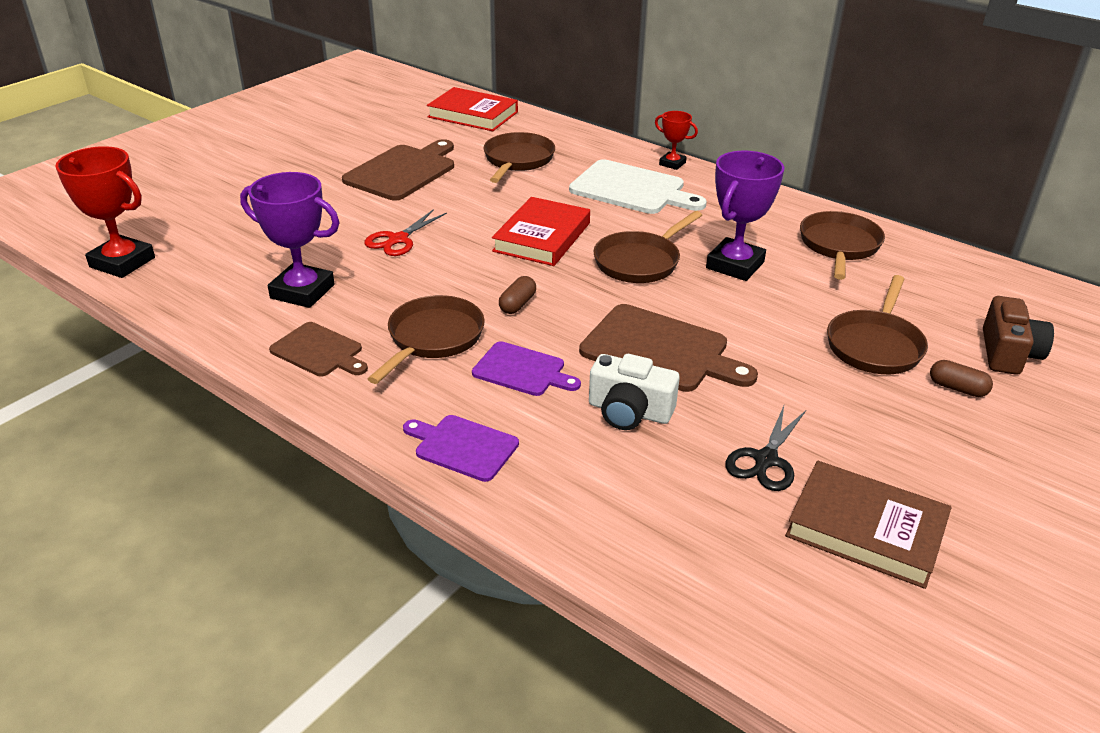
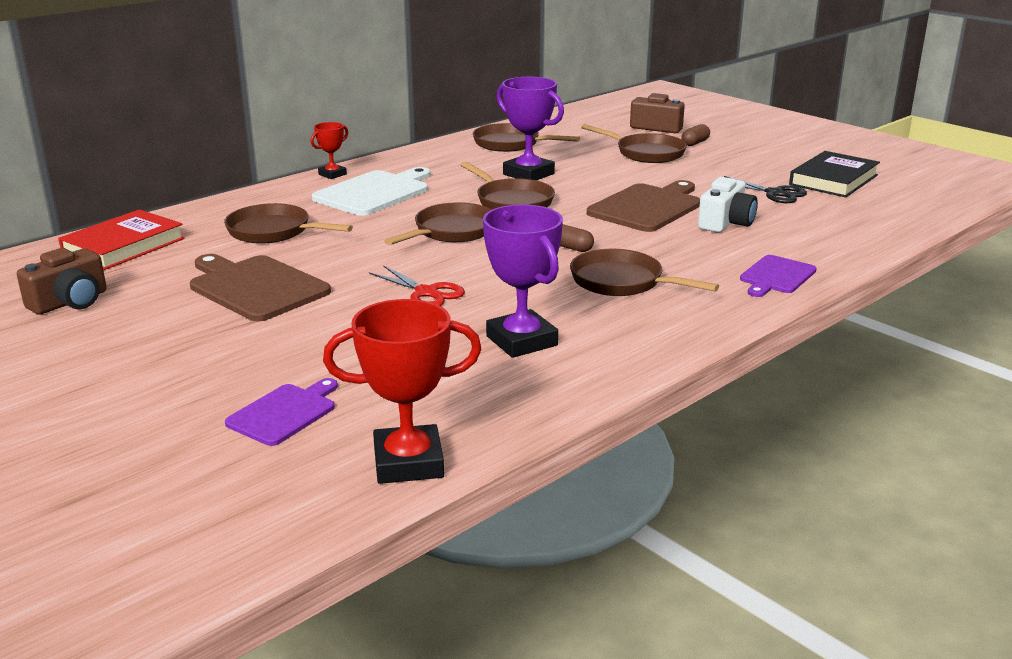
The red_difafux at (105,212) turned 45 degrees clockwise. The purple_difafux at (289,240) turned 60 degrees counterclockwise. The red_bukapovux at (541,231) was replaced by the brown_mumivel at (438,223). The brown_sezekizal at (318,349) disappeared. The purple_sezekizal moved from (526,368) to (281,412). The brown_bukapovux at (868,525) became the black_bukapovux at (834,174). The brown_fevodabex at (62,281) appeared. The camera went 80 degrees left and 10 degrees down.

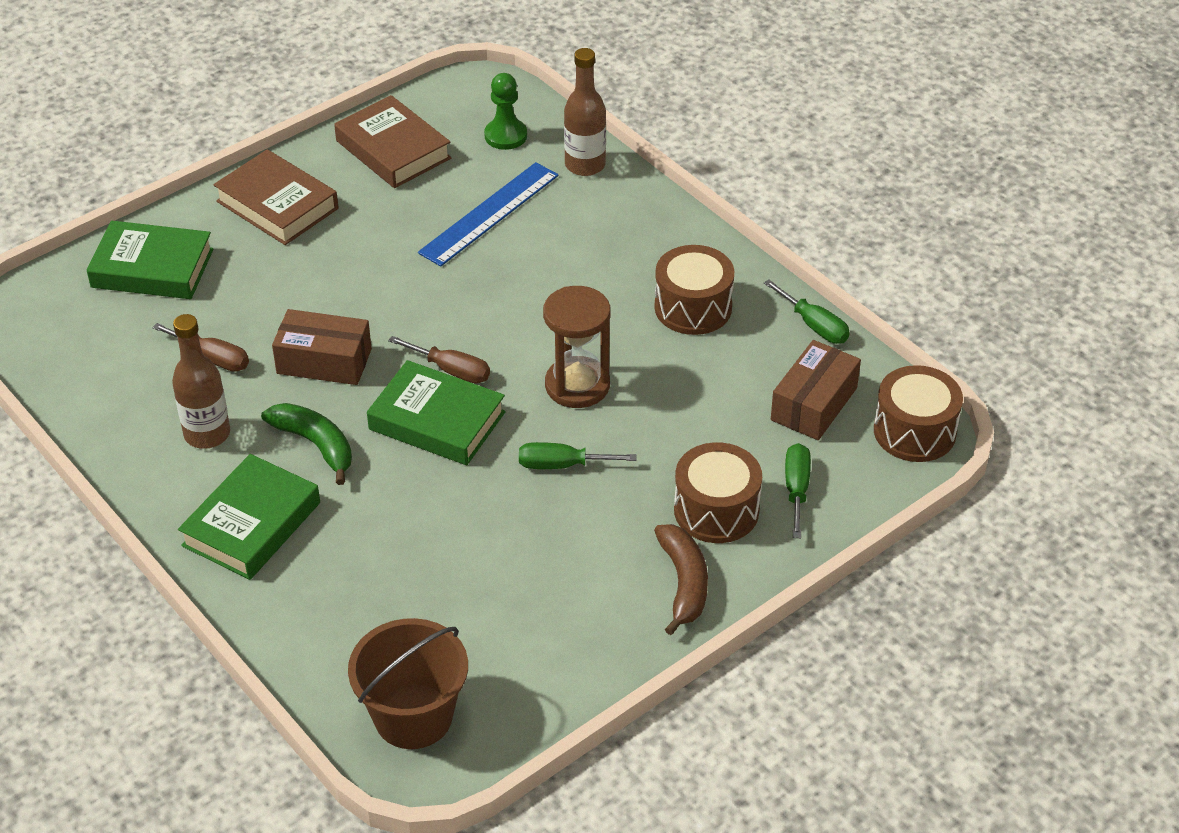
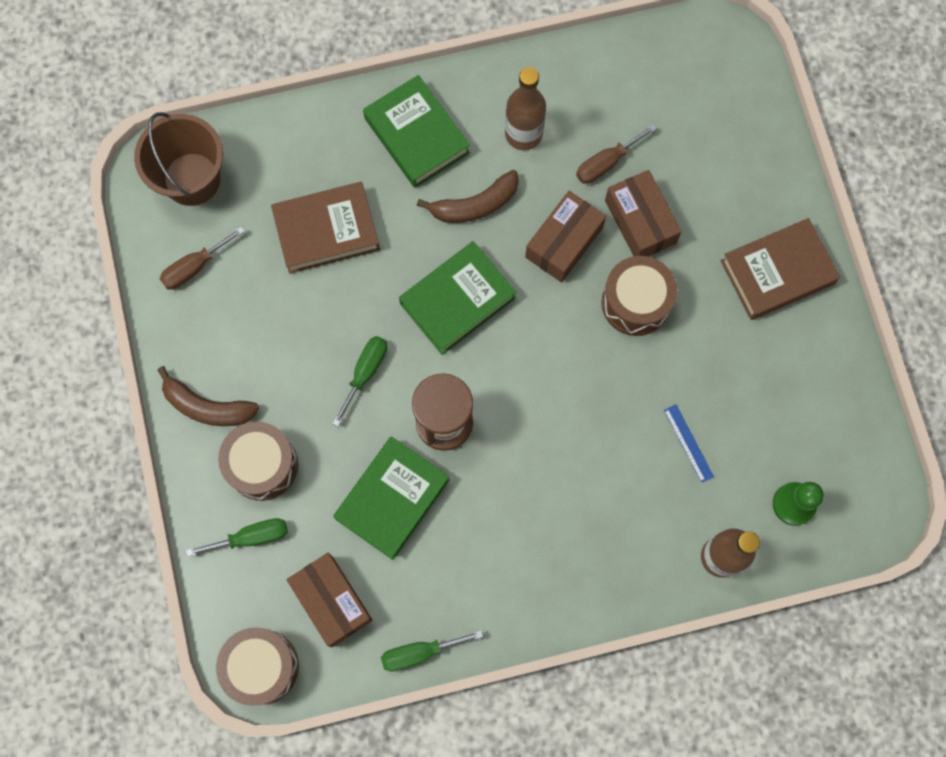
The brown_bukapovux moved from (392,141) to (325,228). The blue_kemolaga at (488,214) changed to 0.48 times the size. The green_bukapovux moved from (150,260) to (391,498). The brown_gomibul moved from (694,290) to (639,296). The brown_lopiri moved from (439,359) to (202,258). The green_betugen at (306,444) became the brown_betugen at (468,196). The green_lopiri at (798,490) turned 45 degrees counterclockwise. The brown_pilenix at (643,213) appeared. The camera went 115 degrees right and 30 degrees up.

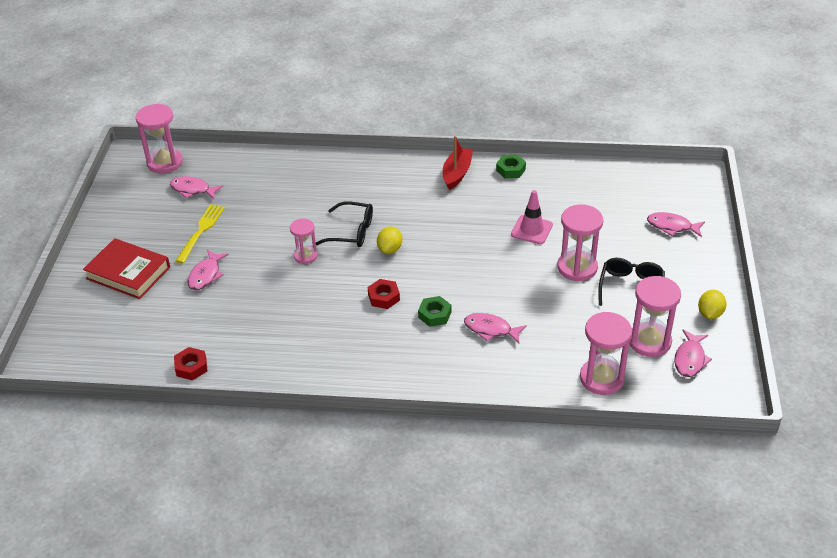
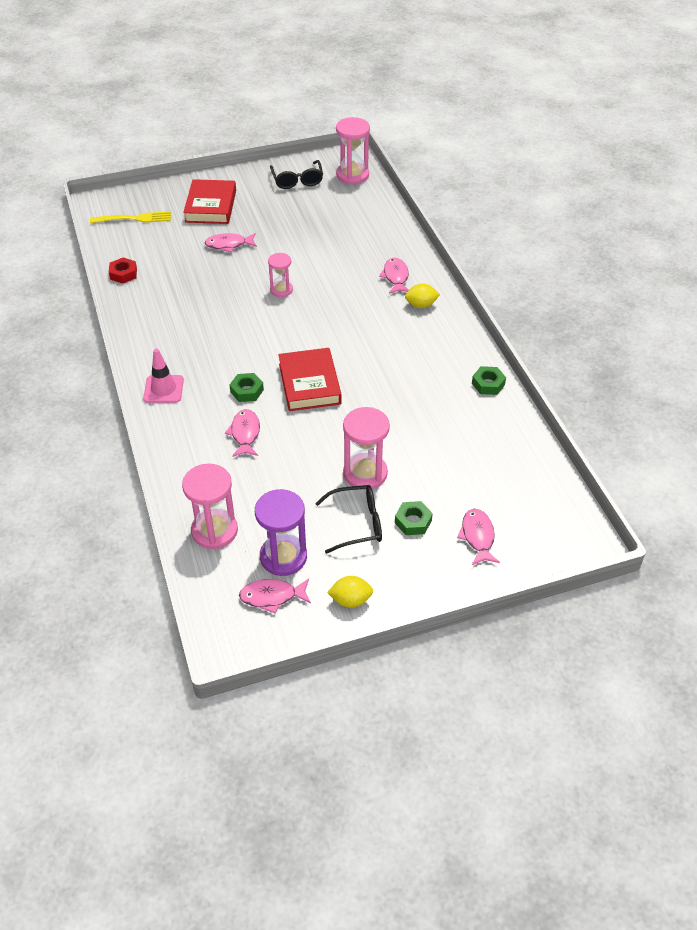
The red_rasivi at (458,163) disappeared. The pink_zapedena moved from (196,187) to (394,276). The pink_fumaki moved from (532,217) to (163,376). The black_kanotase moved from (344,224) to (296,174). The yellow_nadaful moved from (200,233) to (130,217). The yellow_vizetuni moved from (389,240) to (422,295). The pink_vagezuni at (655,316) became the purple_vagezuni at (281,532). The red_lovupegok at (384,294) disappeared. The red_bukapovux at (310,379) appeared. The green_lovupegok at (414,518) appeared. The camera went 65 degrees right and 5 degrees up.

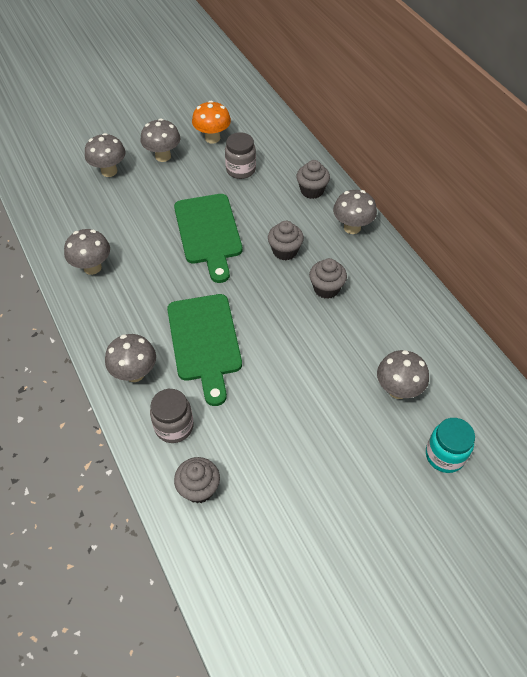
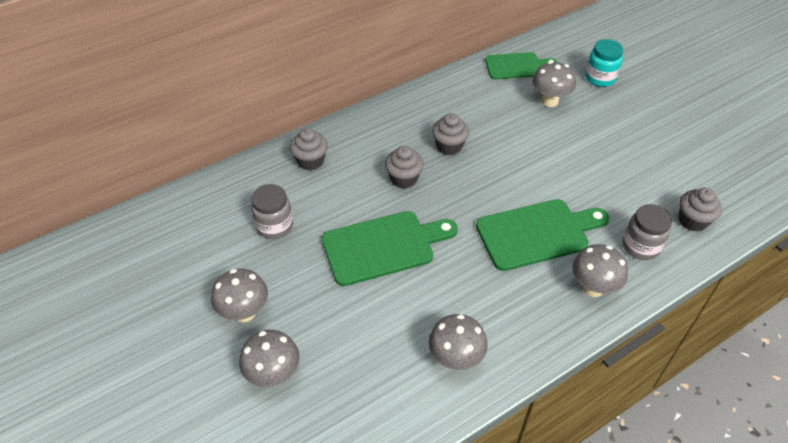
The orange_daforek at (211,122) disappeared. The grey_daforek at (355,212) disappeared. The green_sezekizal at (521,65) appeared. The camera went 95 degrees left and 5 degrees down.

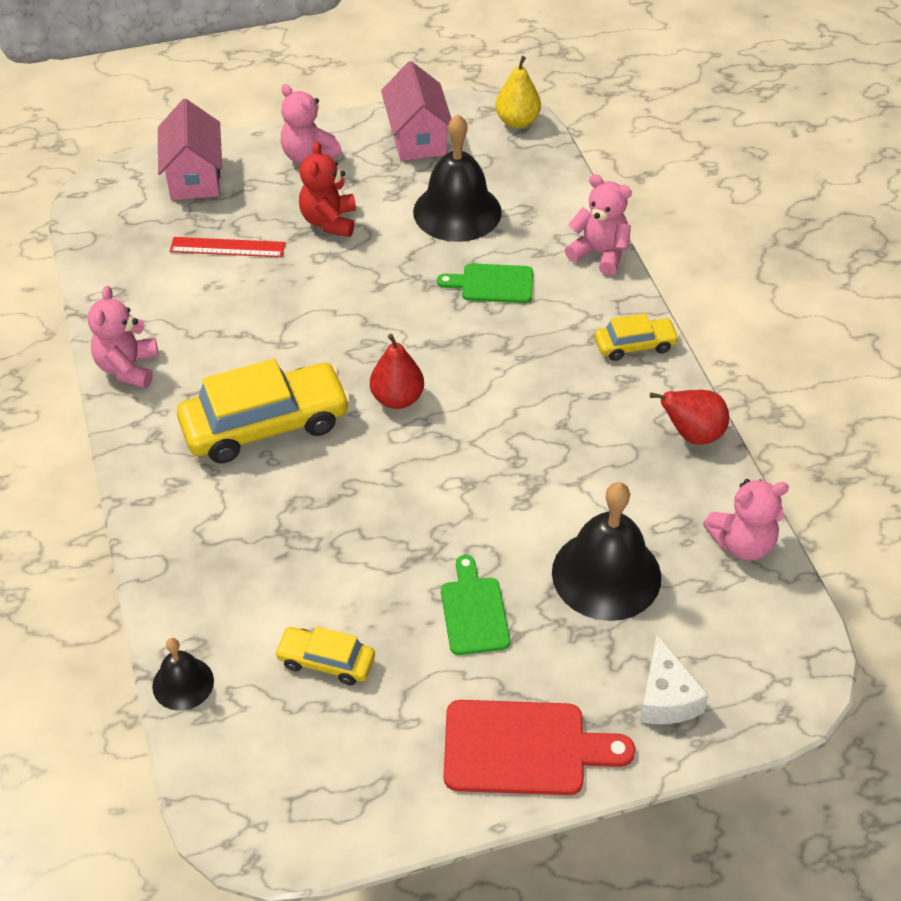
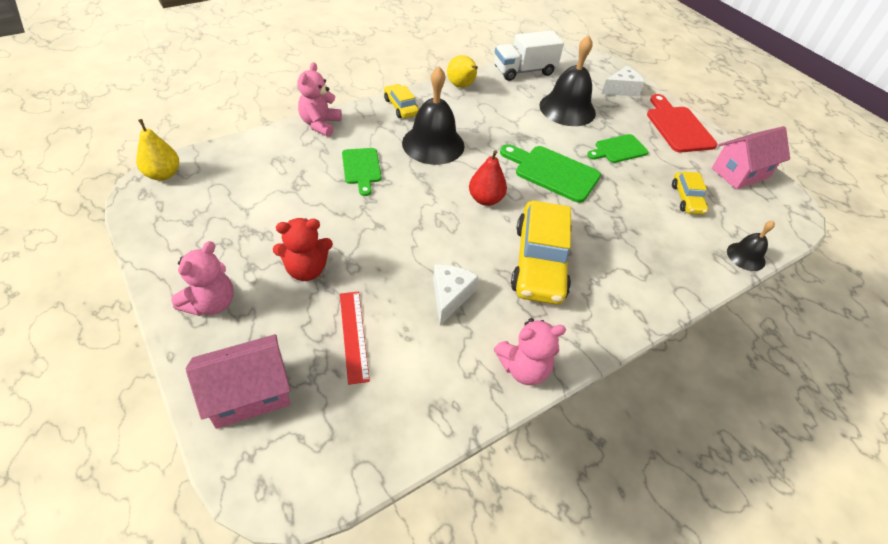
The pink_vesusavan moved from (416,111) to (751,157). The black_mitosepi moved from (457,178) to (433,116). The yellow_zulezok at (264,411) turned 135 degrees counterclockwise. The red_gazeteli at (689,417) became the yellow_gazeteli at (462,71). The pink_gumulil at (746,520) was replaced by the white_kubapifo at (529,55). The green_sezekizal at (550,173) appeared. The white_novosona at (456,294) appeared. The camera went 110 degrees left and 0 degrees up.

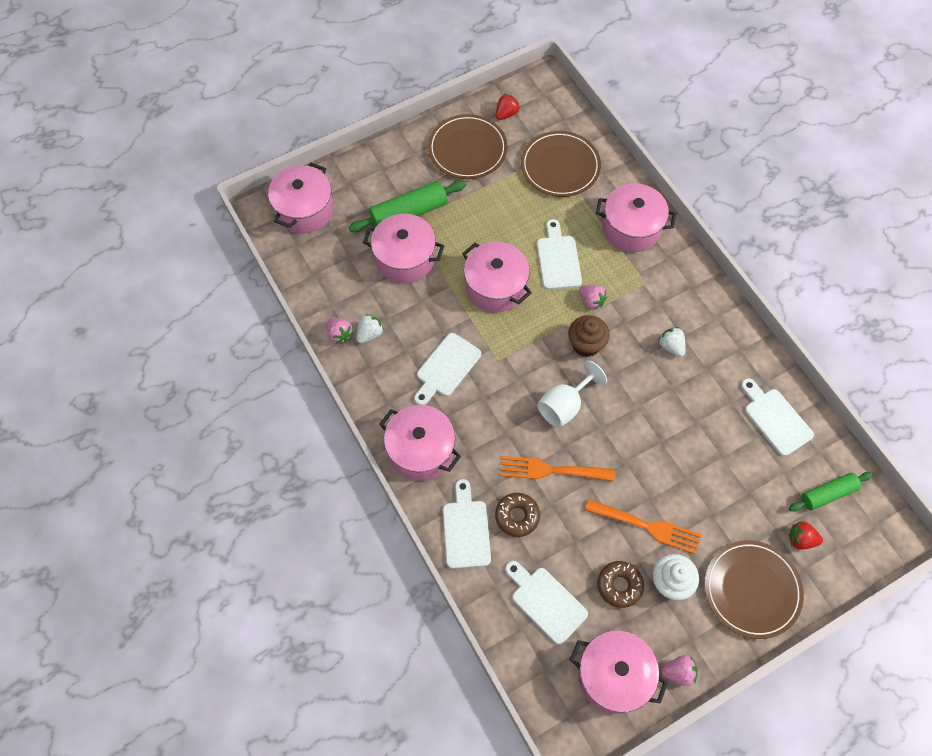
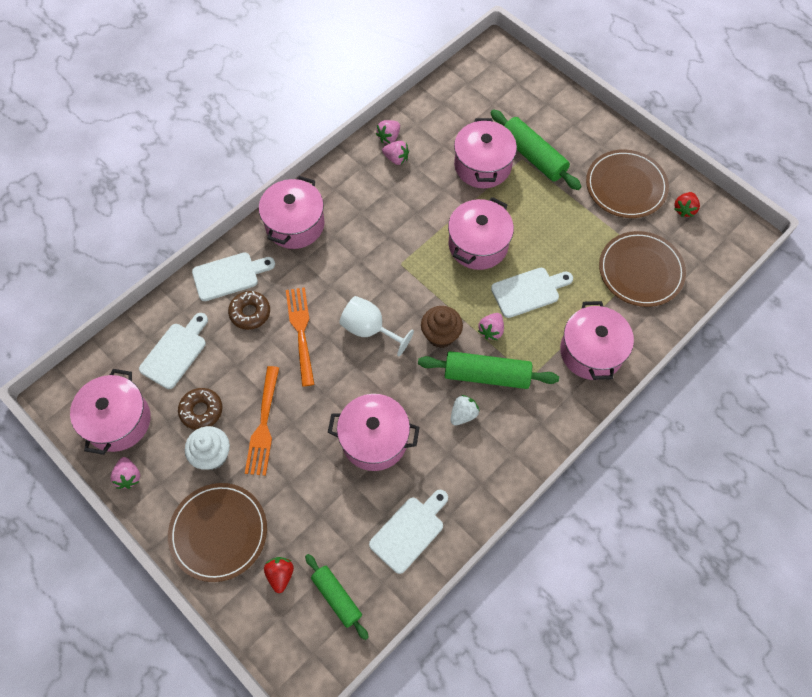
The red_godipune at (508,107) turned 90 degrees clockwise. The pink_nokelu moved from (300,198) to (374,432). The white_godipune at (370,328) became the pink_godipune at (395,153). The white_sezekizal at (447,369) disappeared. The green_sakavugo at (488,370) appeared. The camera went 75 degrees right and 0 degrees up.

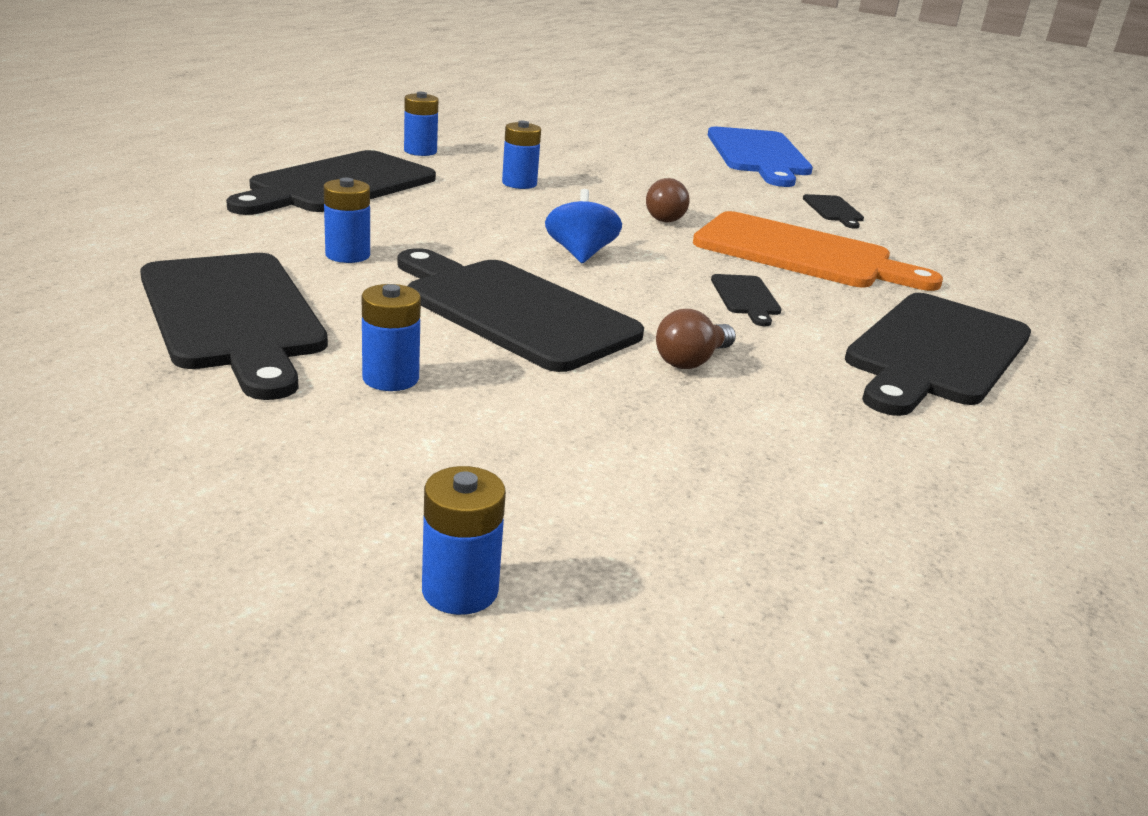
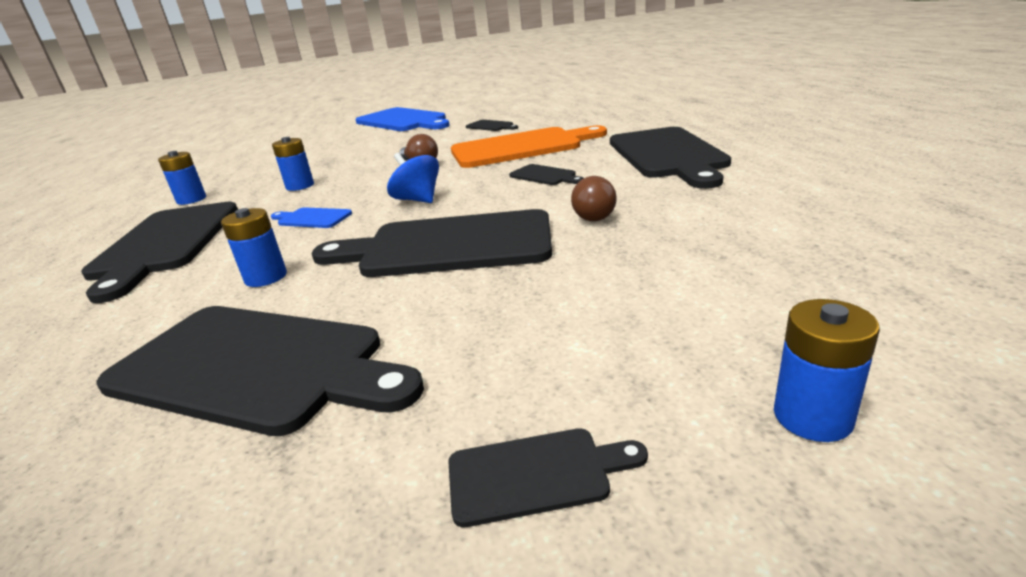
The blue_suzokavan at (391,337) disappeared. The blue_sezekizal at (311,217) appeared. The black_sezekizal at (548,477) appeared. The camera went 35 degrees left and 0 degrees up.

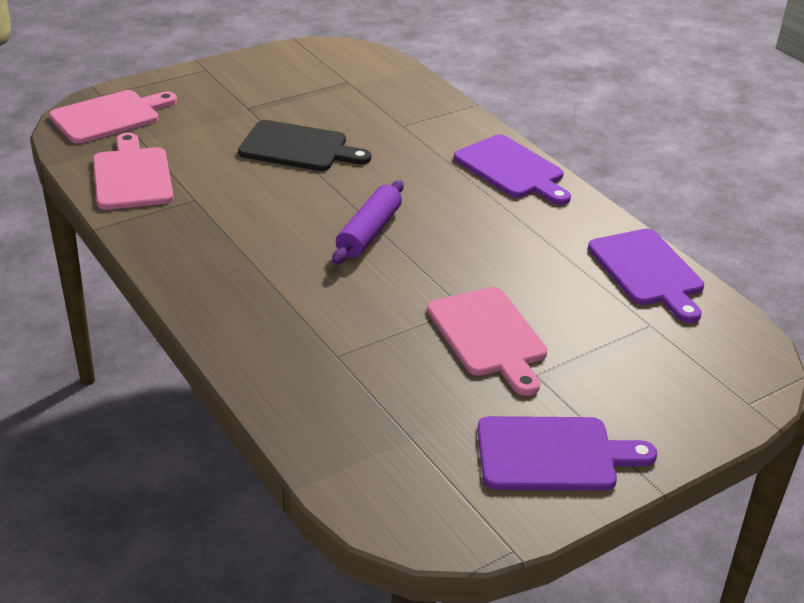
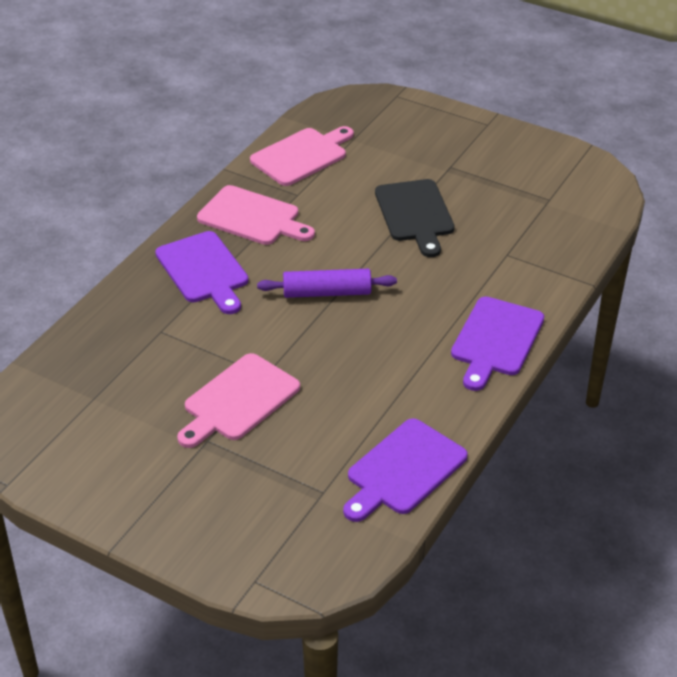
The pink_sezekizal moved from (113,117) to (256,215). The purple_sezekizal moved from (567,453) to (202,272). The camera went 65 degrees right and 5 degrees up.

